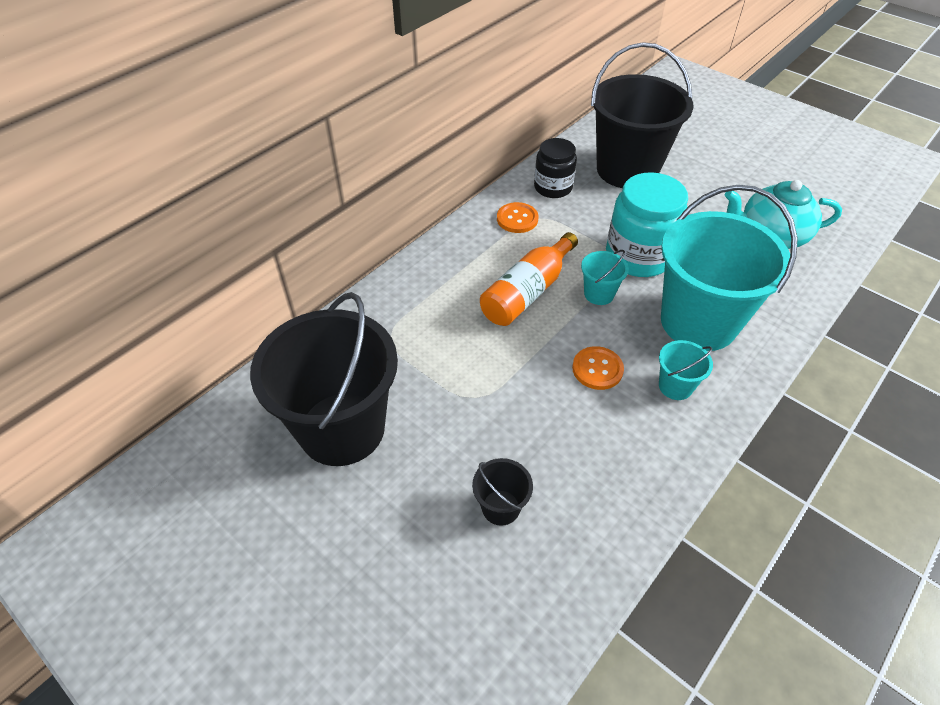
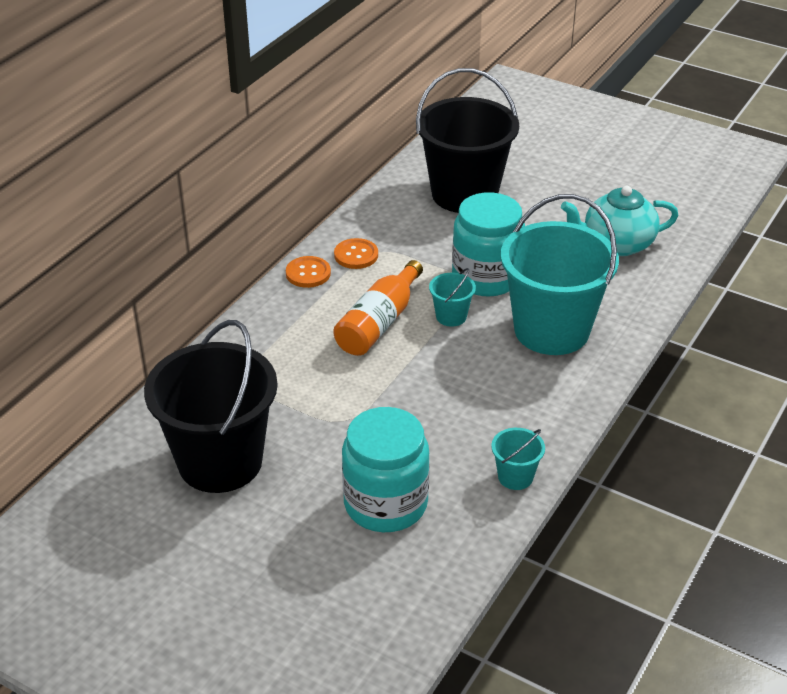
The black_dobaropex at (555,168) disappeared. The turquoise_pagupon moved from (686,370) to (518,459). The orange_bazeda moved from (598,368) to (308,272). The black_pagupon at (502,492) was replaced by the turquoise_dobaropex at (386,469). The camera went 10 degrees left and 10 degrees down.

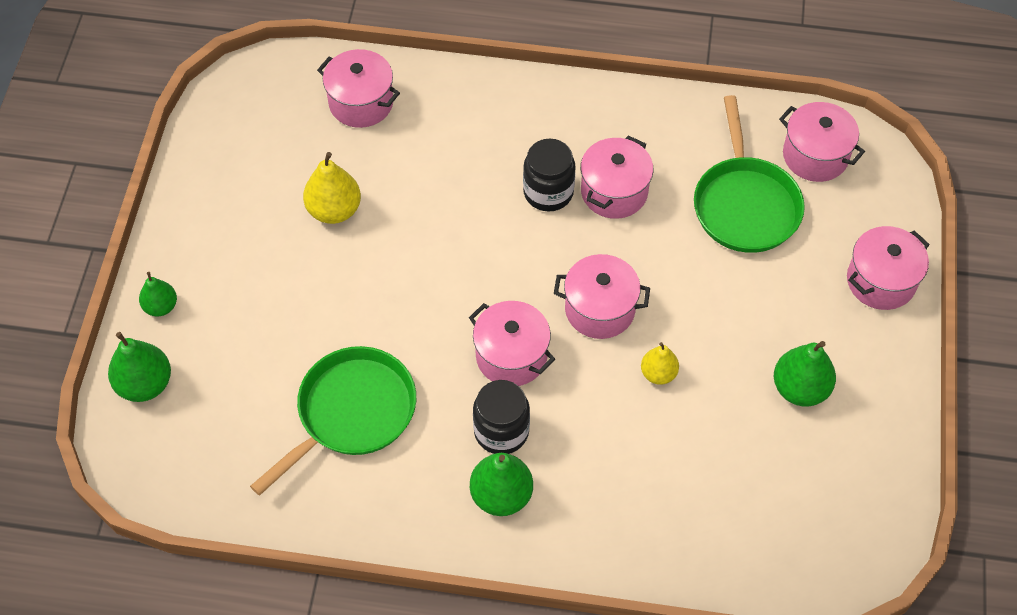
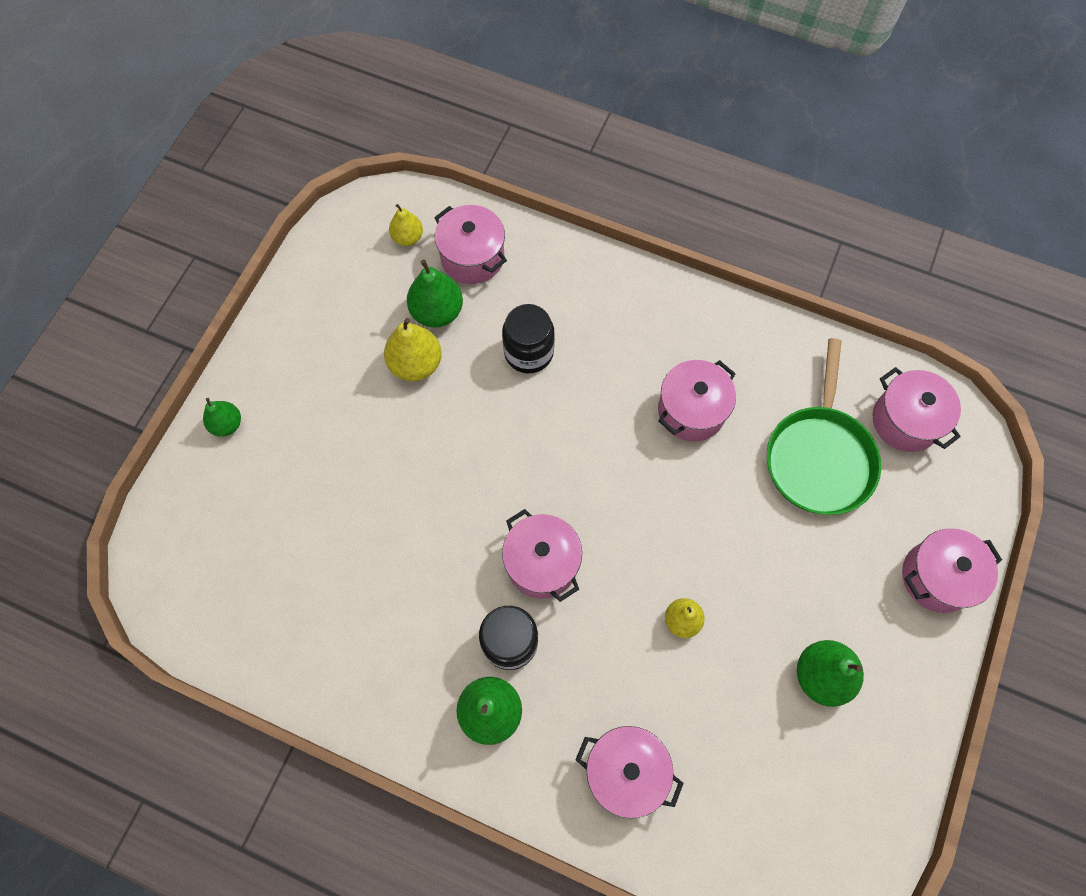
The black_dobaropex moved from (549,175) to (528,338). The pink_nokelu moved from (602,296) to (629,772). The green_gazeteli moved from (139,367) to (435,293). The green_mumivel at (333,420) disappeared. The yellow_gazeteli at (406,225) appeared. The camera went 15 degrees right and 10 degrees up.

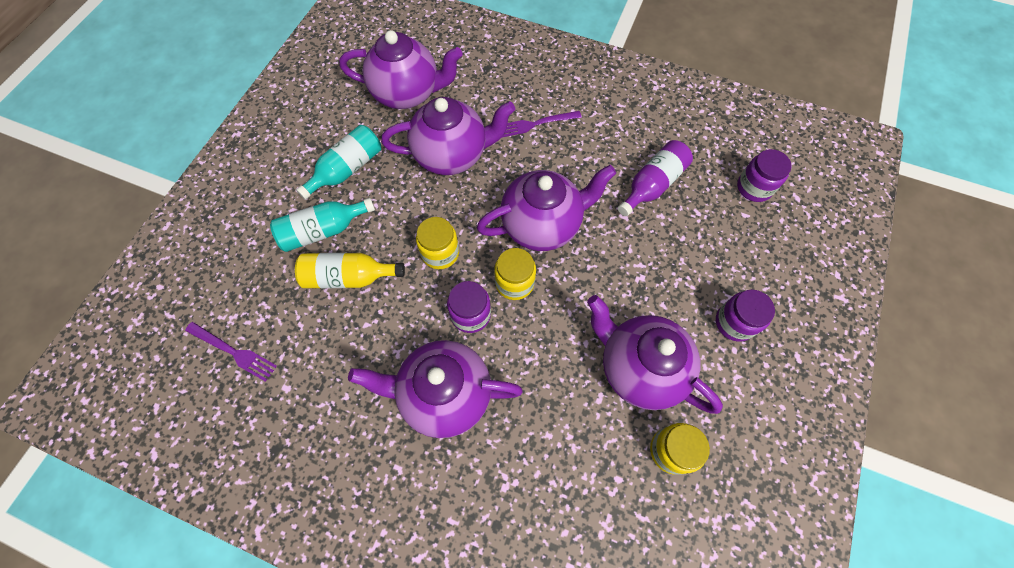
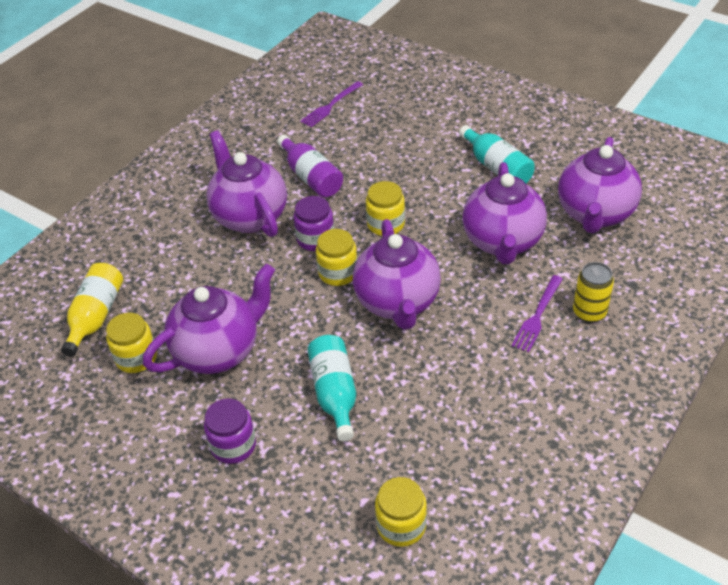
The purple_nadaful at (542,124) turned 150 degrees counterclockwise. The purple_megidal moved from (655,178) to (310,166). The purple_dobaropex at (764,175) became the yellow_dobaropex at (401,512). The turquoise_megidal moved from (322,225) to (331,388). The yellow_megidal moved from (350,270) to (92,310). The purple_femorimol at (435,389) turned 45 degrees counterclockwise. The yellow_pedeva at (593,292) appeared. The camera went 105 degrees right and 20 degrees down.

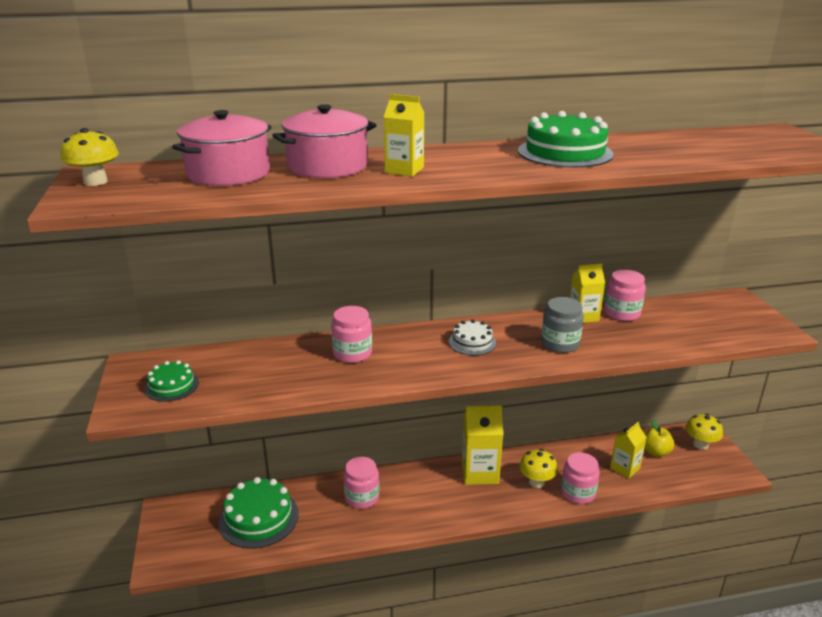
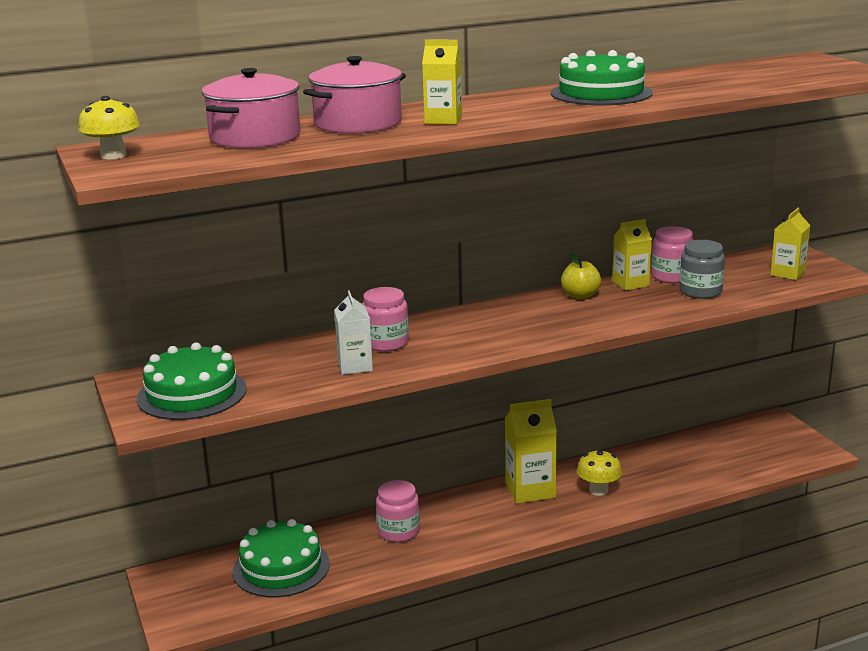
The grey_dobaropex moved from (562,325) to (702,269). The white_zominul at (472,337) disappeared. The green_zominul at (172,381) changed to 1.77 times the size. The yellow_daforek at (704,431) disappeared. The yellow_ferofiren moved from (659,438) to (581,276). The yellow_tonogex moved from (628,450) to (790,244). The pink_dobaropex at (580,478) disappeared. The white_tonogex at (353,332) appeared. The camera went 10 degrees left and 5 degrees down.

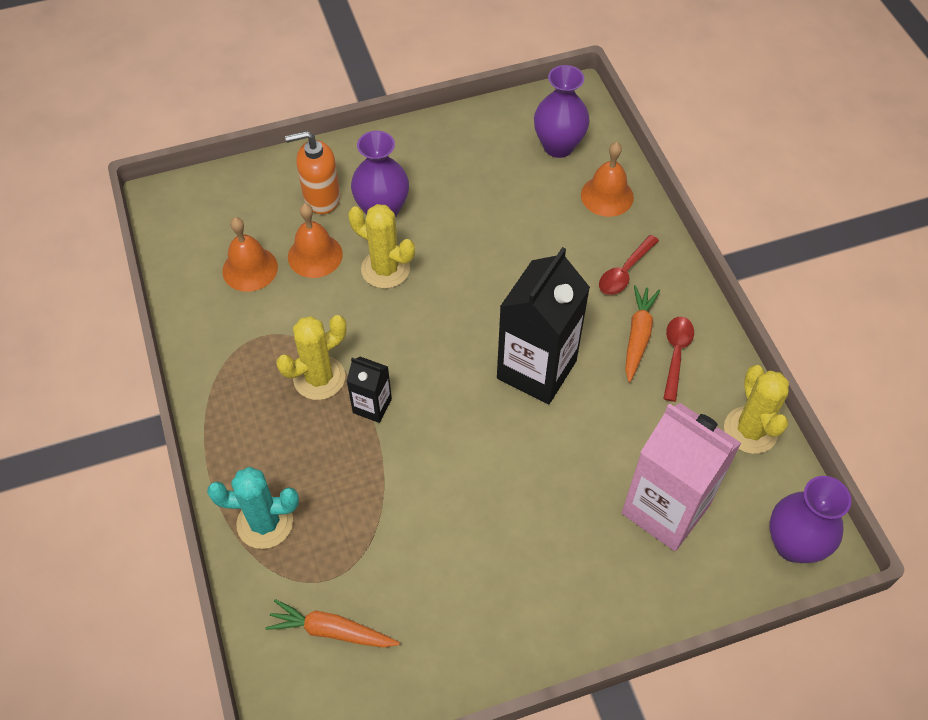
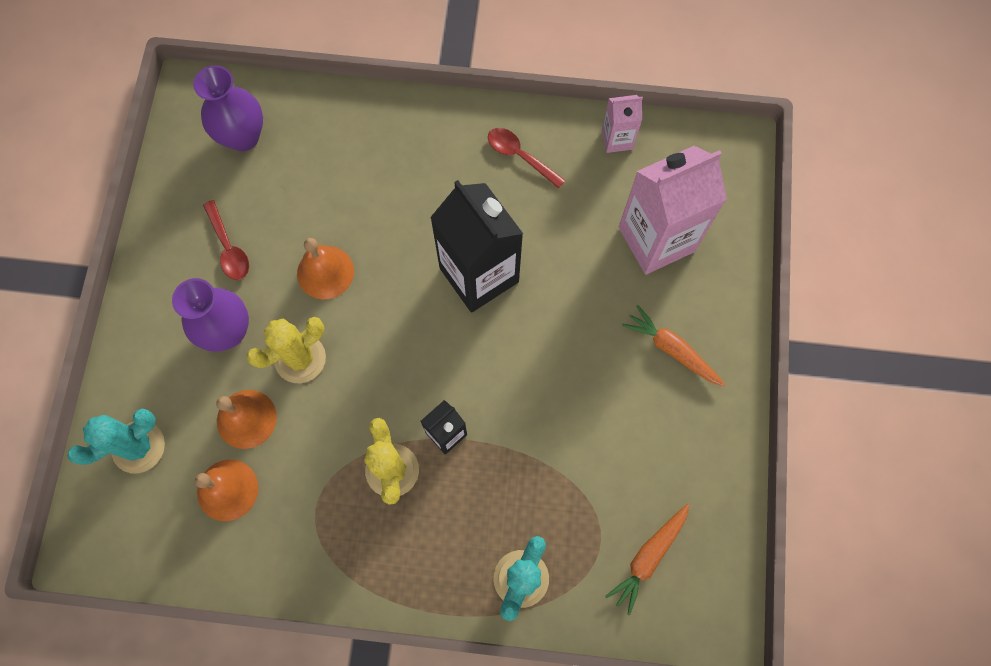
The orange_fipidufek at (312,172) disappeared. The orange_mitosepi moved from (607,179) to (325,268). The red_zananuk moved from (629,265) to (226,240). The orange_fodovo moved from (642,333) to (674,345). The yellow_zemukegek at (756,409) was replaced by the pink_tonogex at (622,124). The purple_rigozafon at (810,519) disappeared. The turquoise_zemukegek at (116,440) appeared. The camera went 65 degrees left and 15 degrees up.

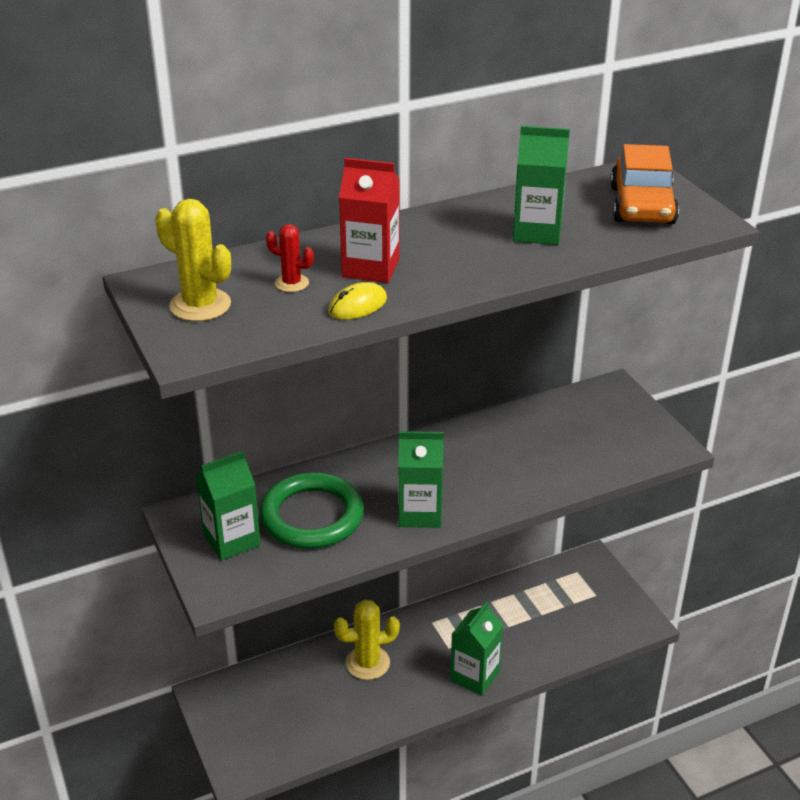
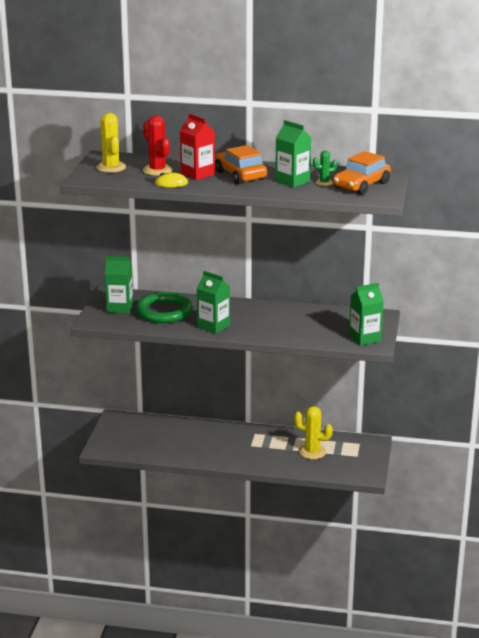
The red_zemukegek at (290,258) changed to 1.73 times the size. The yellow_zemukegek moved from (367,640) to (313,432). The green_tonogex moved from (476,649) to (366,314). The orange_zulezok at (241,164) appeared. The green_zemukegek at (325,168) appeared. The camera went 35 degrees right and 10 degrees down.

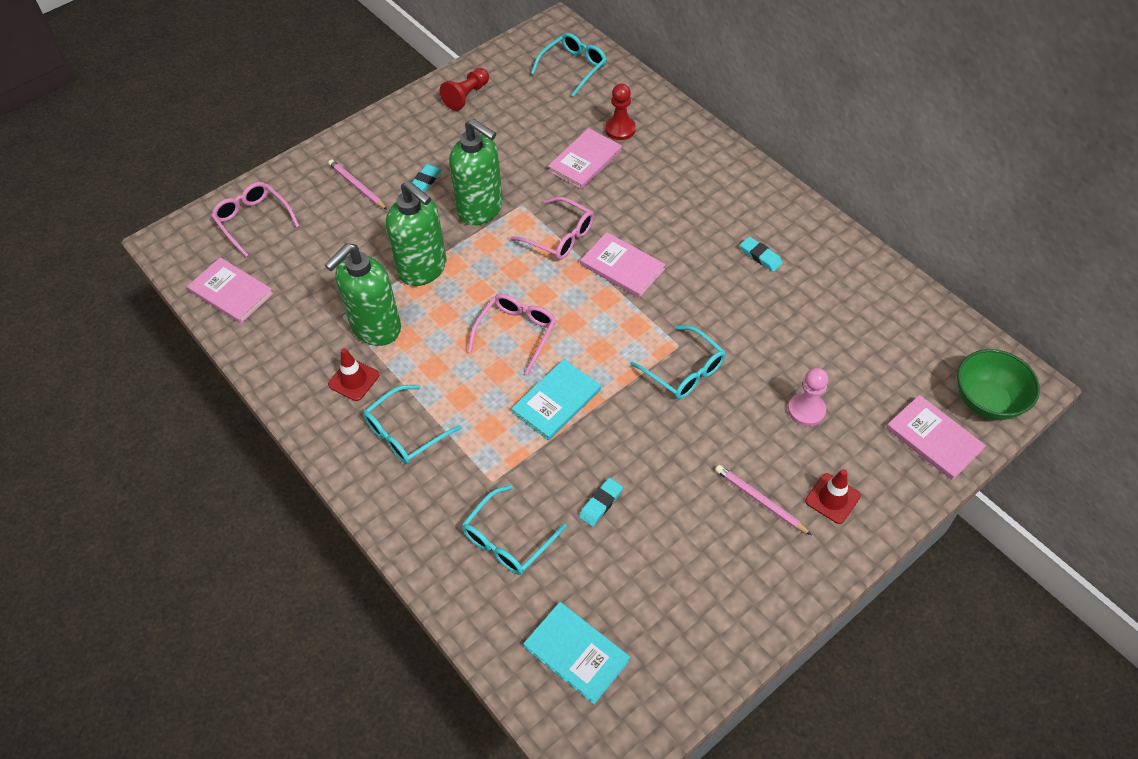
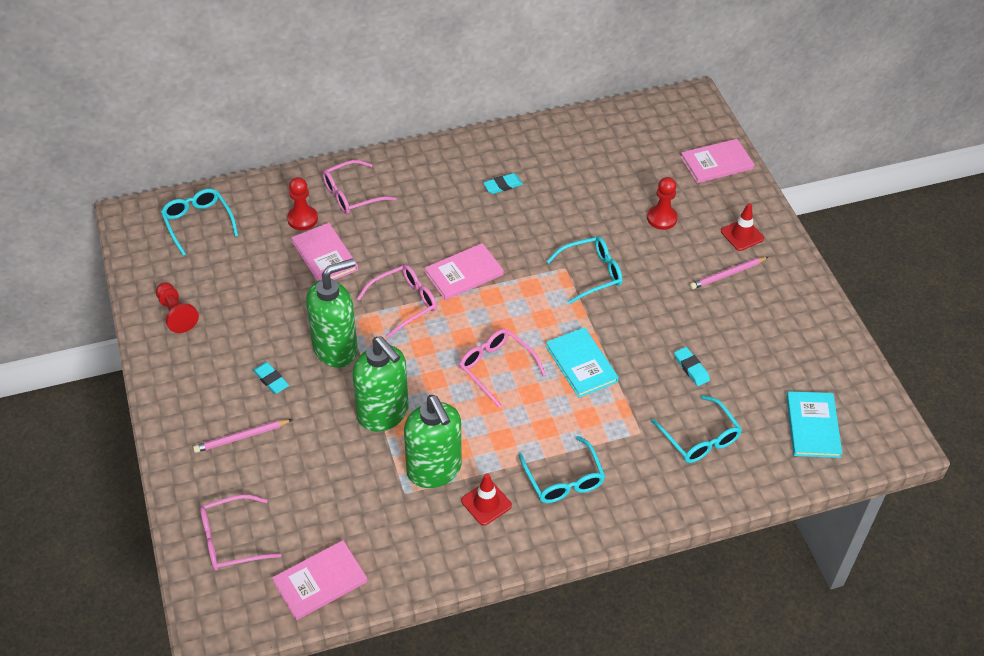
The green_fipidufek at (416,233) turned 75 degrees clockwise. The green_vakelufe at (998,384) disappeared. The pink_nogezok at (808,397) became the red_nogezok at (662,203). The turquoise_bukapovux at (576,653) turned 60 degrees counterclockwise. The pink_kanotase at (359,187) appeared. The camera went 70 degrees left and 5 degrees down.

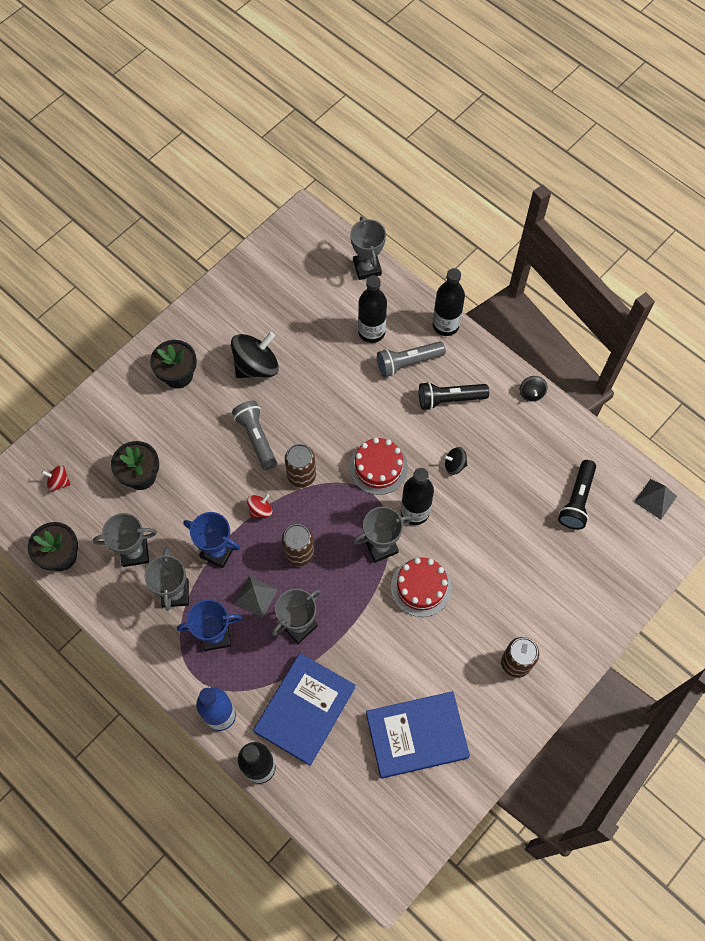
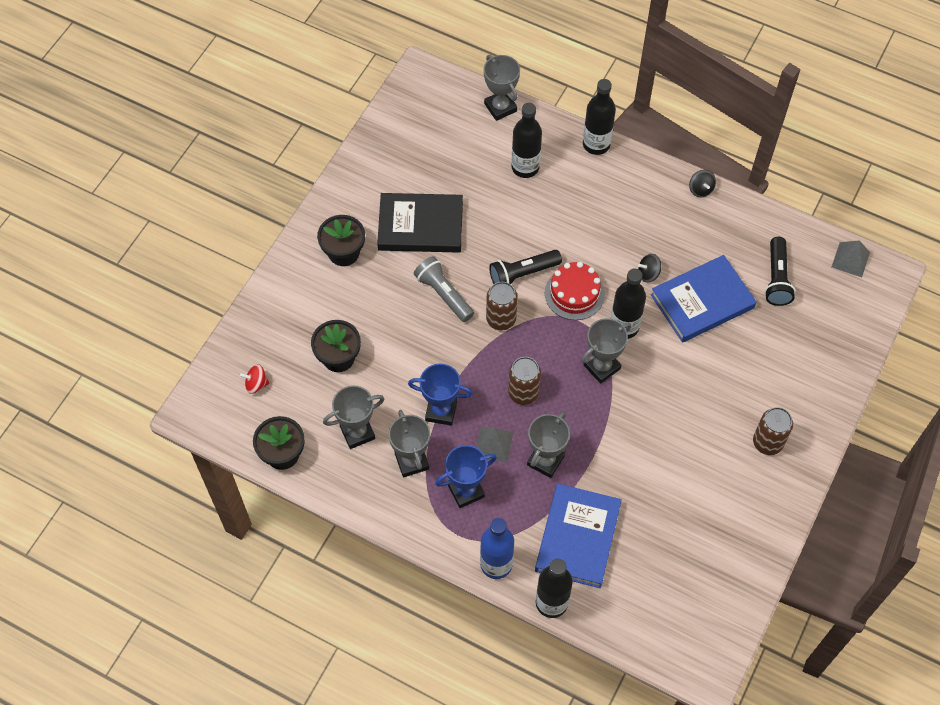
The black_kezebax at (255,355) was replaced by the black_bukapovux at (420,223). The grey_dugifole at (411,359) disappeared. The black_dugifole moved from (454,396) to (525,267). The red_kezebax at (259,506) disappeared. The red_zominul at (421,587) disappeared. The blue_bukapovux moved from (418,735) to (704,299). The camera went 15 degrees left and 5 degrees down.

